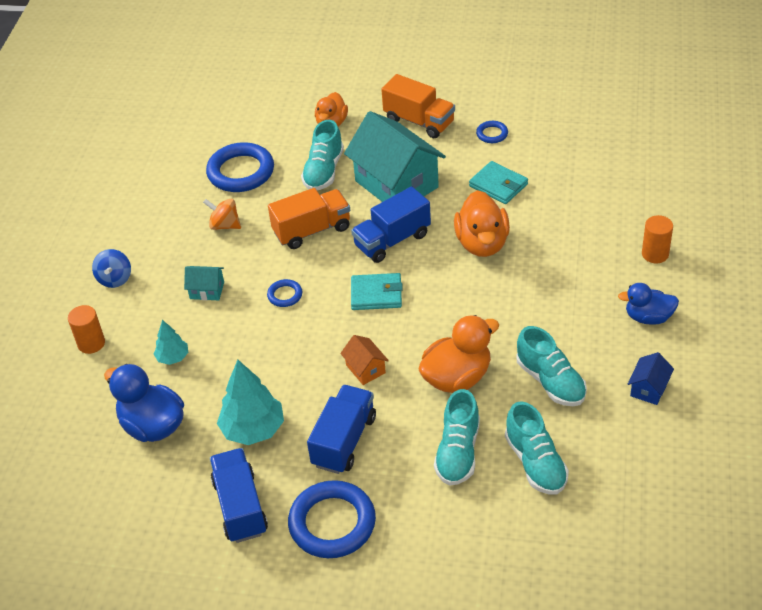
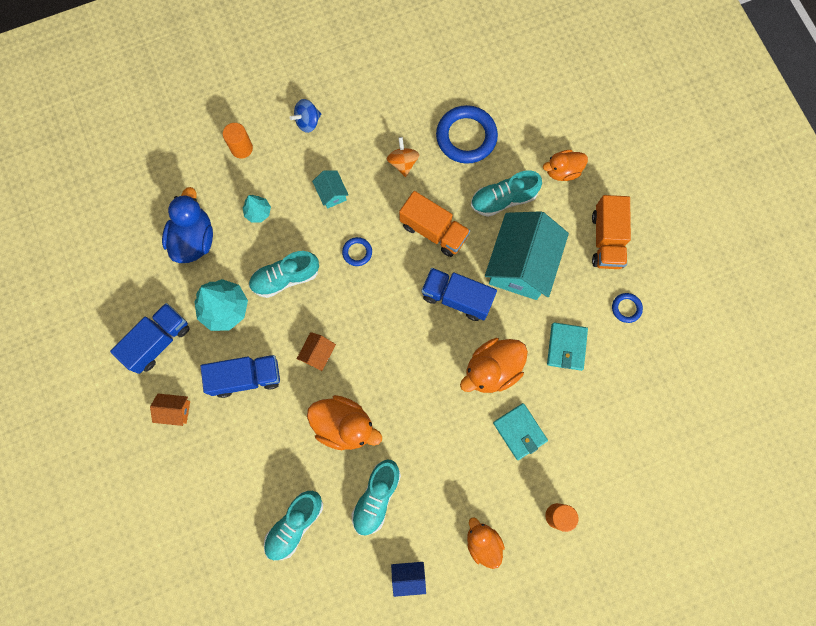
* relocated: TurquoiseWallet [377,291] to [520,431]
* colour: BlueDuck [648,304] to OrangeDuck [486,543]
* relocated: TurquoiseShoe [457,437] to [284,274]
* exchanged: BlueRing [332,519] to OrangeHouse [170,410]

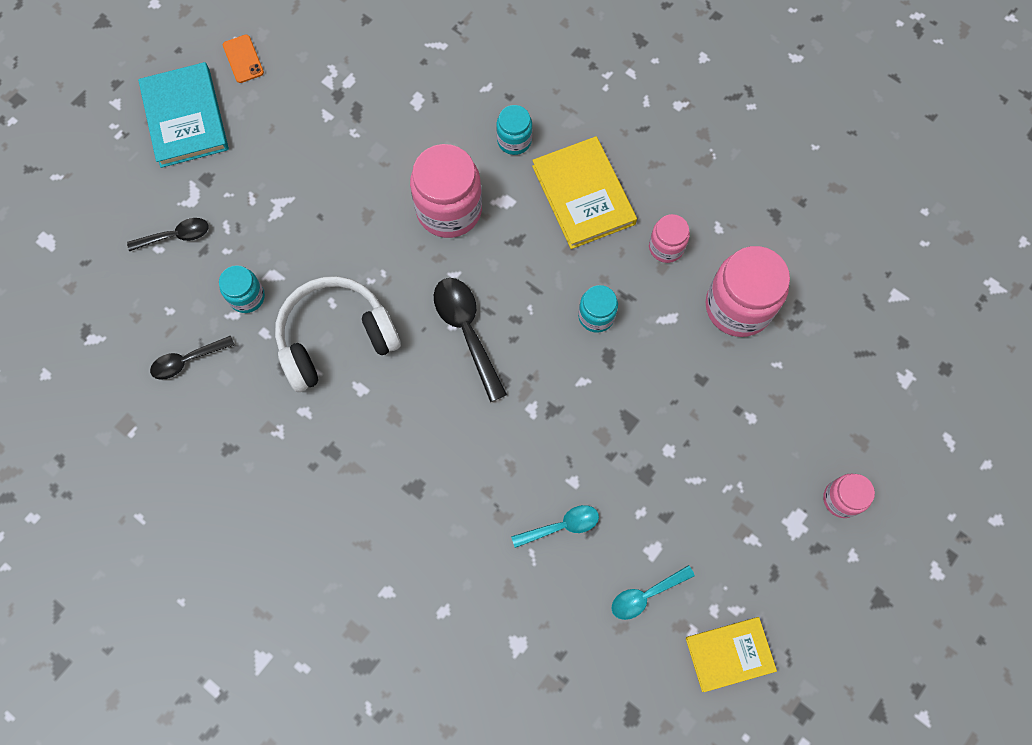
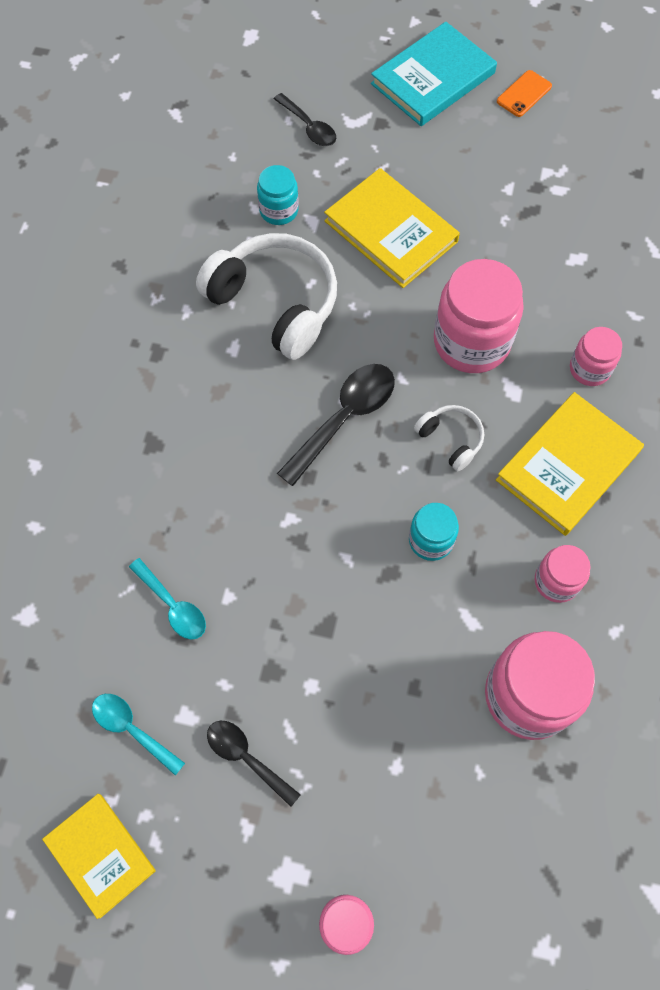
* colour: TurquoiseJar [514,130] to PinkJar [596,356]
* relocated: BlackSpoon [192,358] to [254,764]
* appeared: YellowBook [392,228]
* appeared: WhiteHeadphones [449,438]

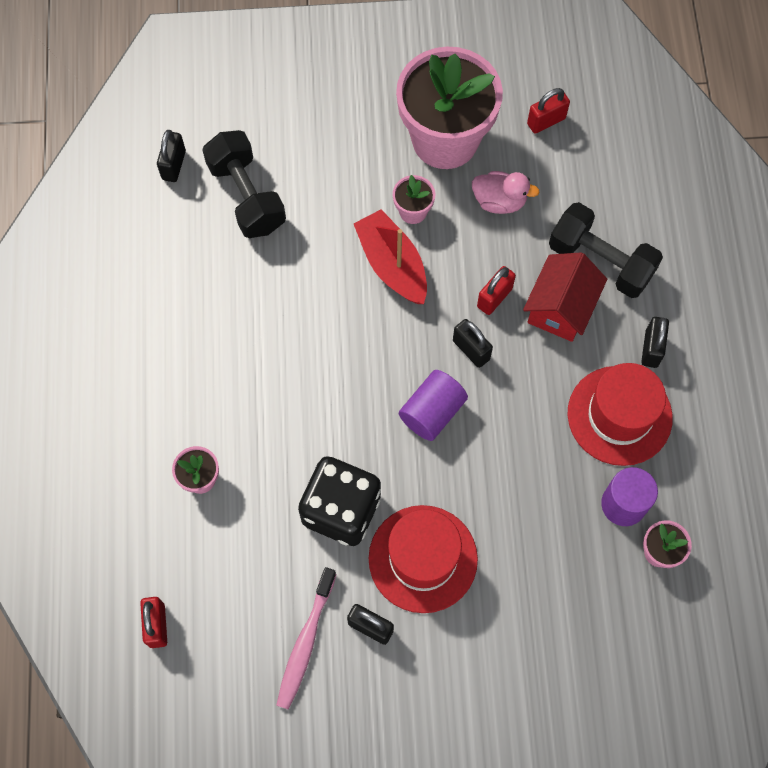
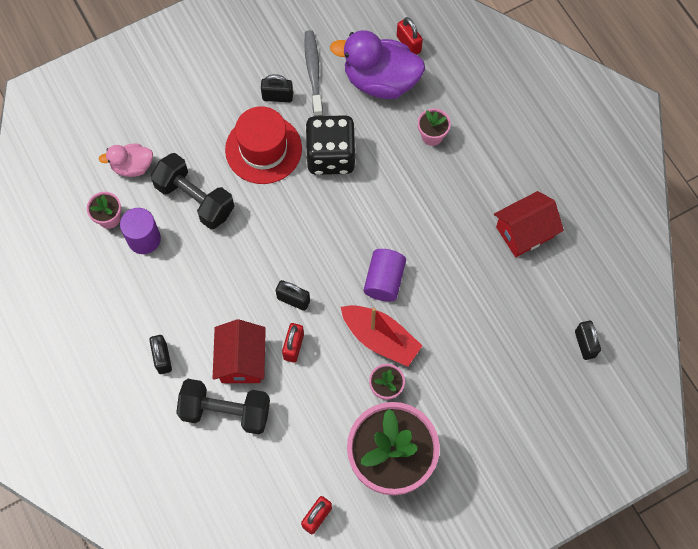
* relocated: BlackDumbbell [244,184] to [192,191]
* relocated: PinkDuck [506,192] to [126,160]
* missing: RedHat [620,414]
* relocated: PurpleCylinder [433,405] to [385,275]
* colour: PinkToothbrush [306,638] to GreyToothbrush [313,73]
* appeared: PurpleDuck [377,64]
* appeared: RedHouse [529,224]

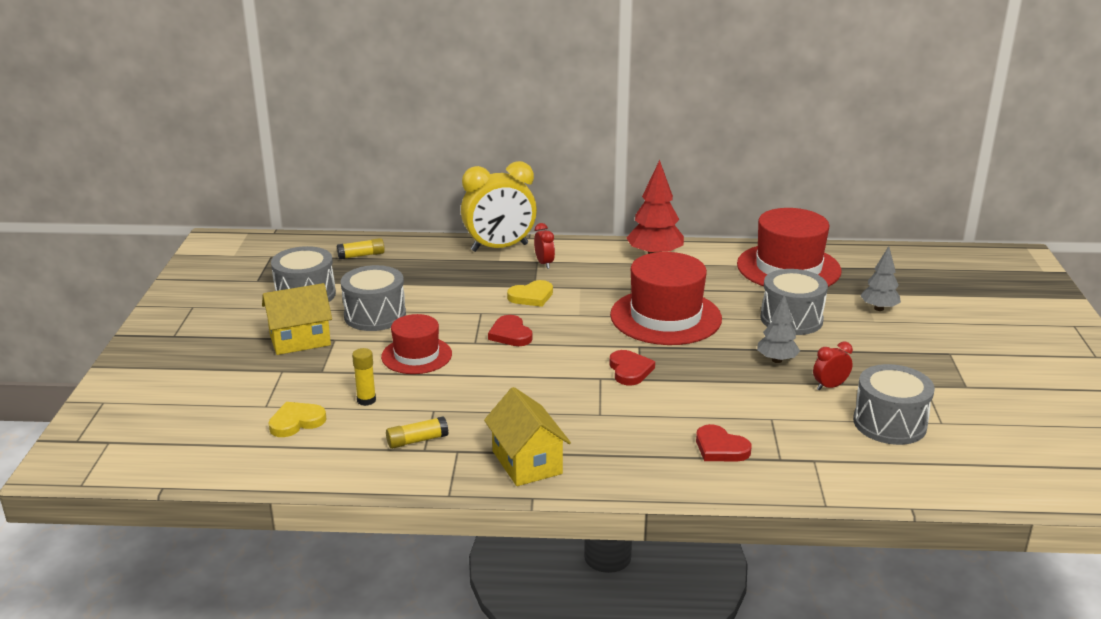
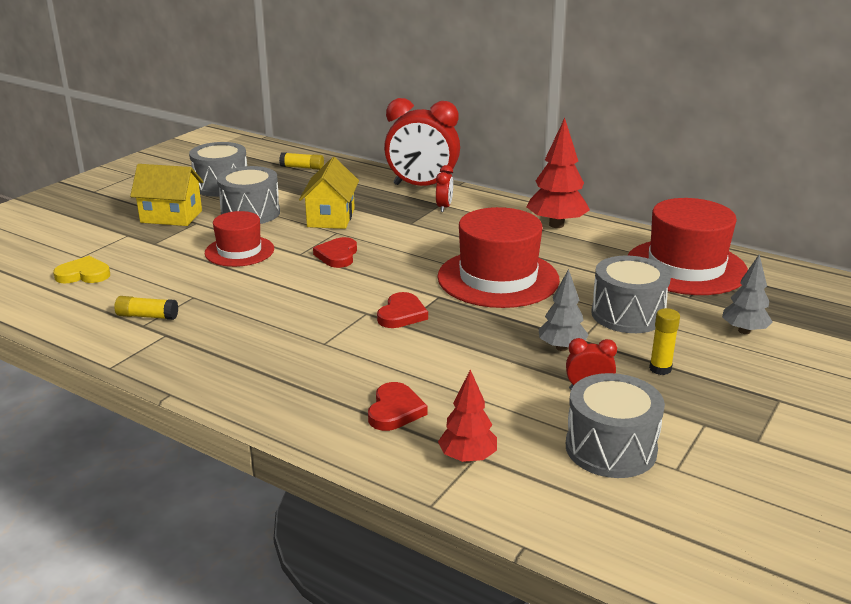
* colour: YellowClock [499,206] to RedClock [422,142]
* missing: YellowHeart [530,293]
* relocated: YellowGlueStick [364,377] to [664,341]
* relocated: YellowHouse [527,436] to [329,193]
* spun: RedHeart [723,442] = [398,406] 150 degrees counterclockwise
* appeared: RedTree [467,416]

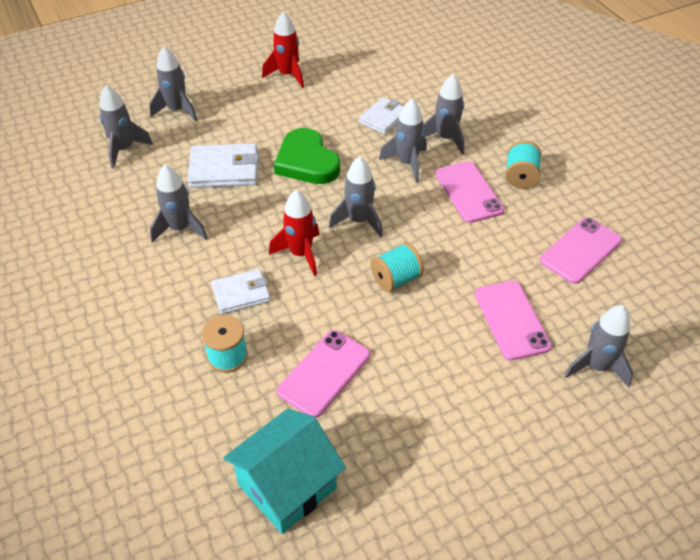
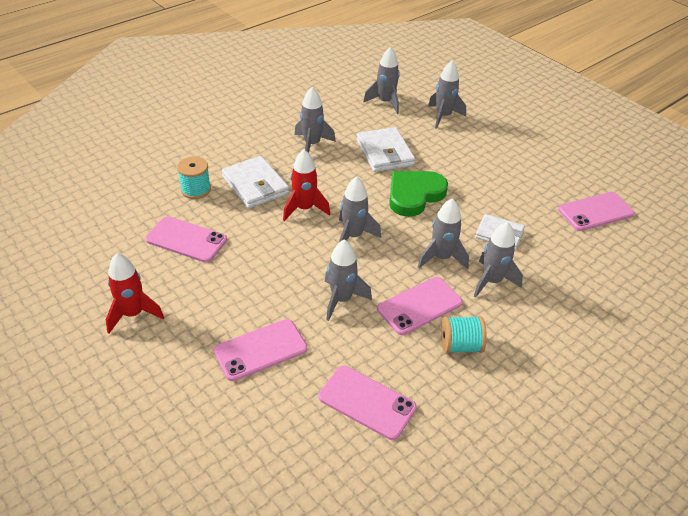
* relocated: RedRocket [283,49] to [135,293]
* missing: TurquoiseSpool [397,267]
* size: WhiteWallet [240,291] = [255,182] x1.50
* relocated: GreyRocket [598,346] to [348,280]
* missing: TurquoiseHouse [284,471]
* appeared: PinkPhone [596,211]

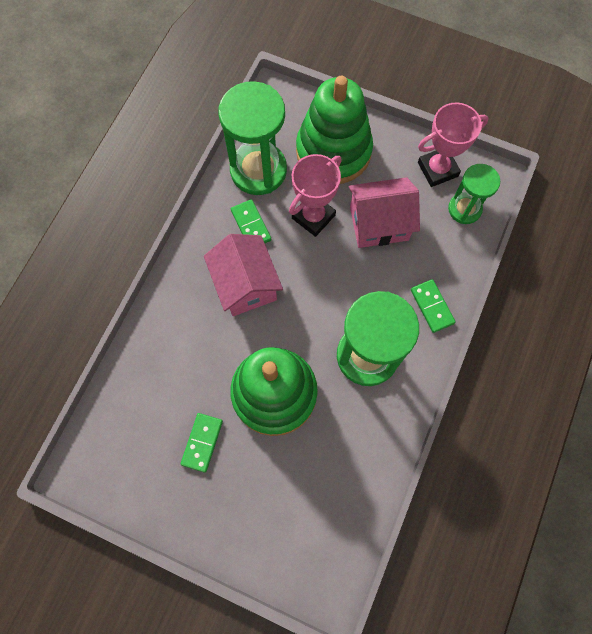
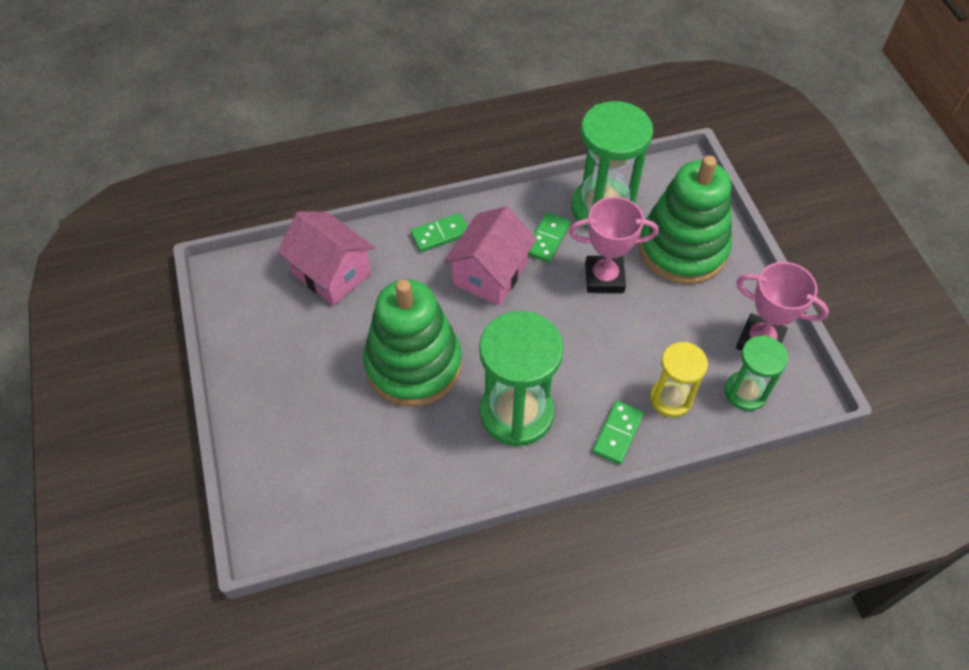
* relocated: PinkHouse [384,212] to [326,258]
* relocated: GreenDomino [202,443] to [439,232]
* appeared: YellowHourglass [679,379]

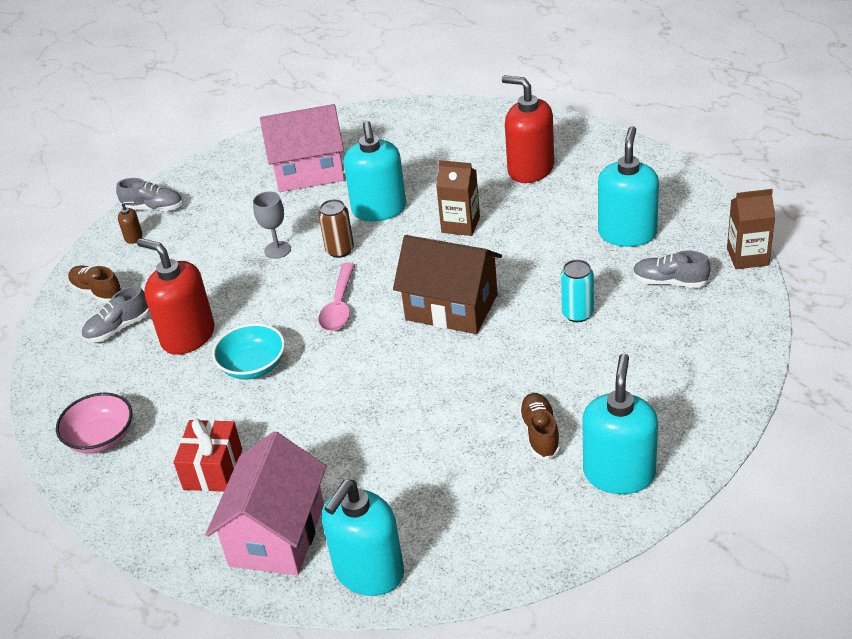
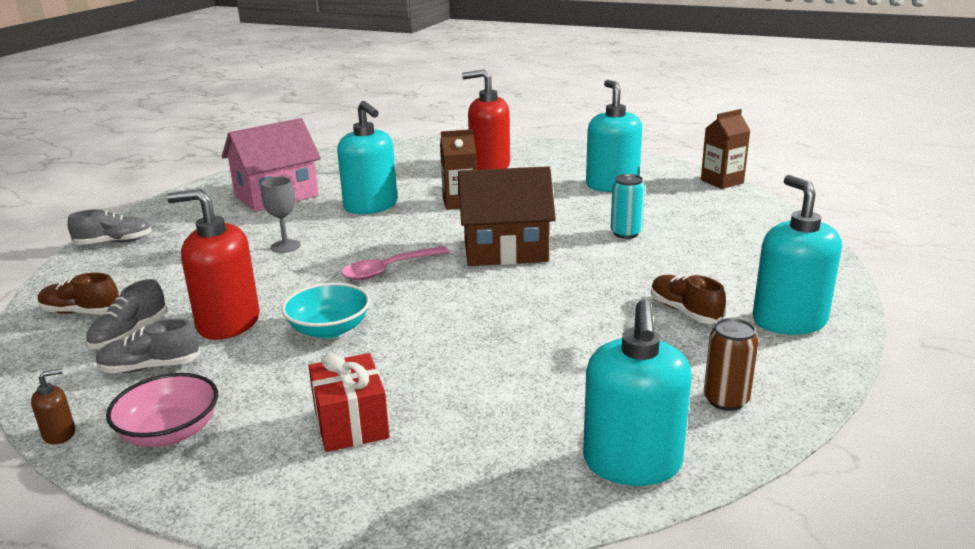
* relocated: BrownCan [336,228] to [731,364]
* relocated: BrownSoapDispenser [130,222] to [53,406]
* relocated: GreyShoe [671,269] to [148,345]
* spun: PinkSpoon [336,297] = [395,263] 75 degrees clockwise
* missing: PinkHouse [266,503]

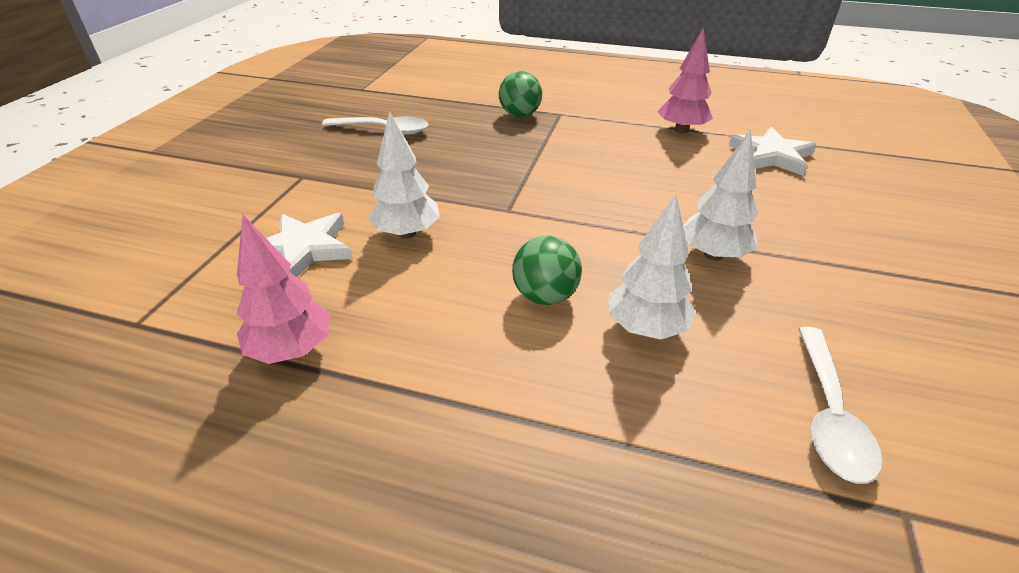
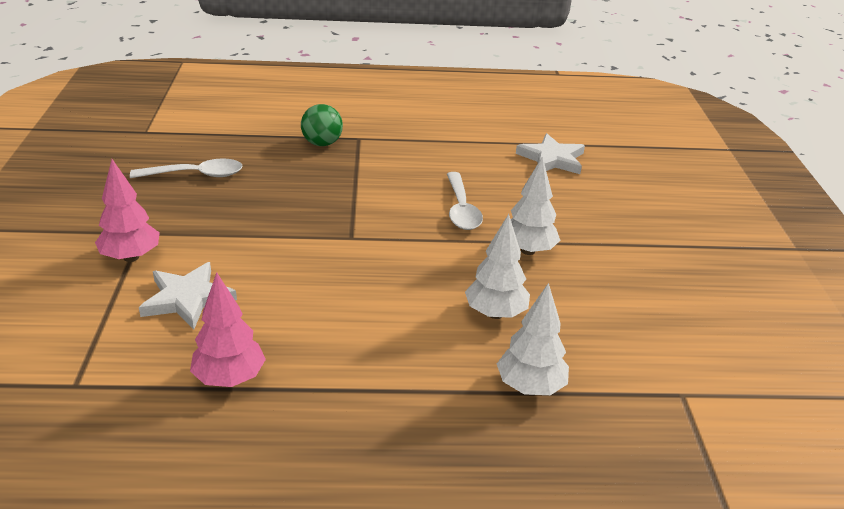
* relocated: PinkTree [685,80] to [127,210]
* relocated: WhiteTree [404,175] to [533,339]
* missing: GreenBall [547,270]
* relocated: WhiteSpoon [840,405] to [465,201]

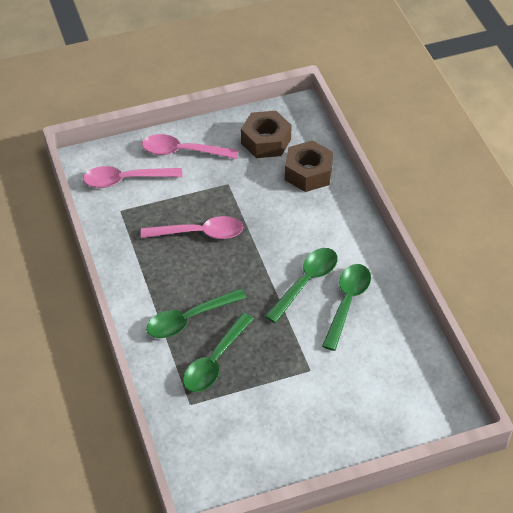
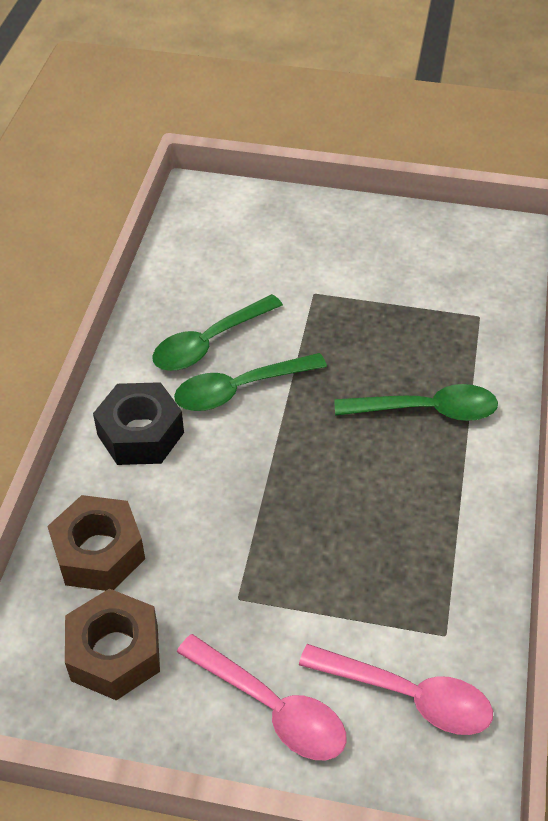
* missing: PinkSpoon [192,227]
* missing: GreenSpoon [218,352]
* appeared: BlackNut [138,423]

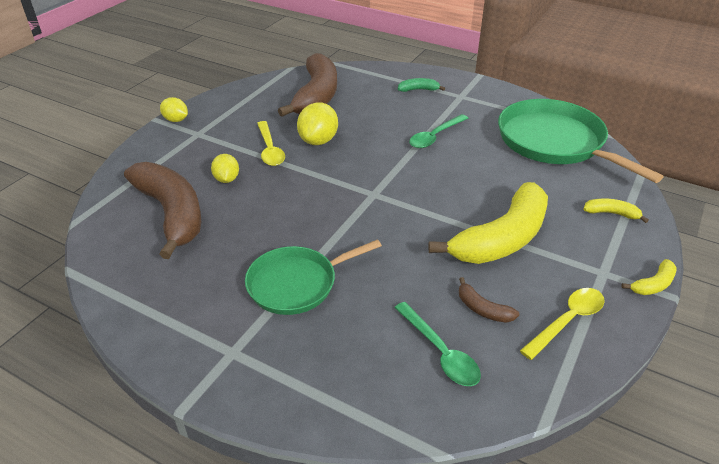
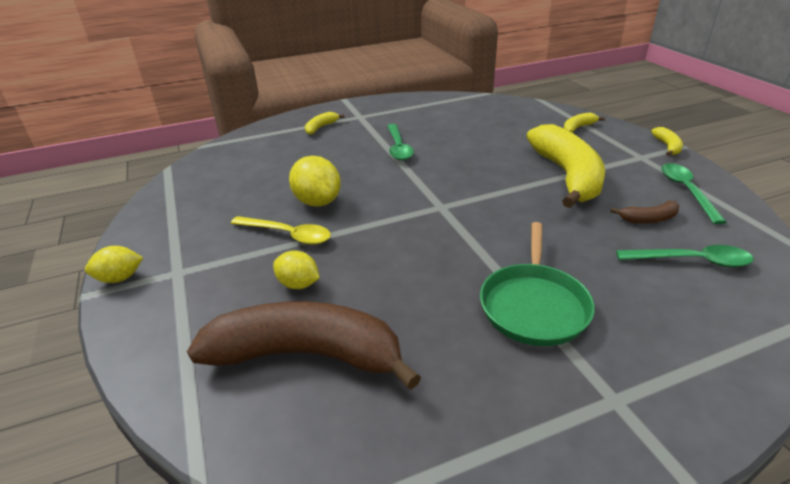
* missing: BrownBanana [307,85]
* colour: GreenBanana [421,85] to YellowBanana [325,123]
* missing: GreenPan [581,141]
* colour: YellowSpoon [562,324] to GreenSpoon [693,193]

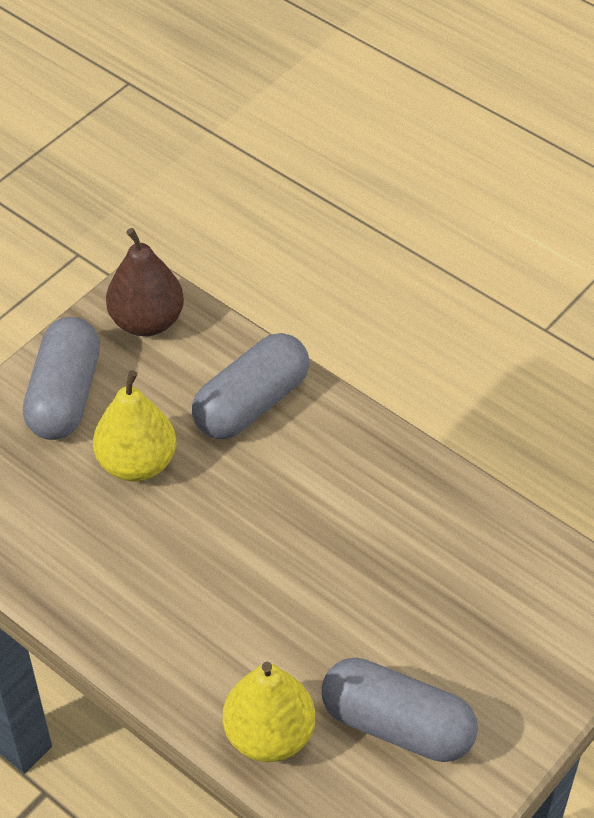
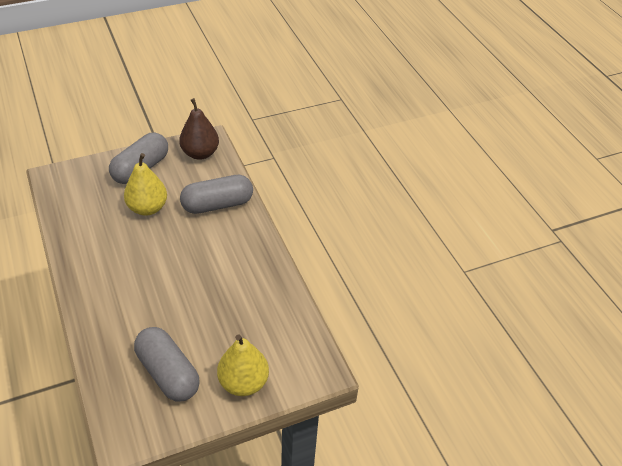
* relocated: YellowPear [269,712] to [243,365]

